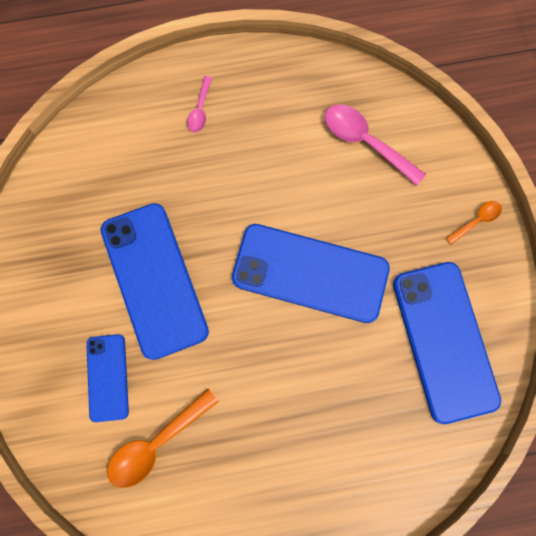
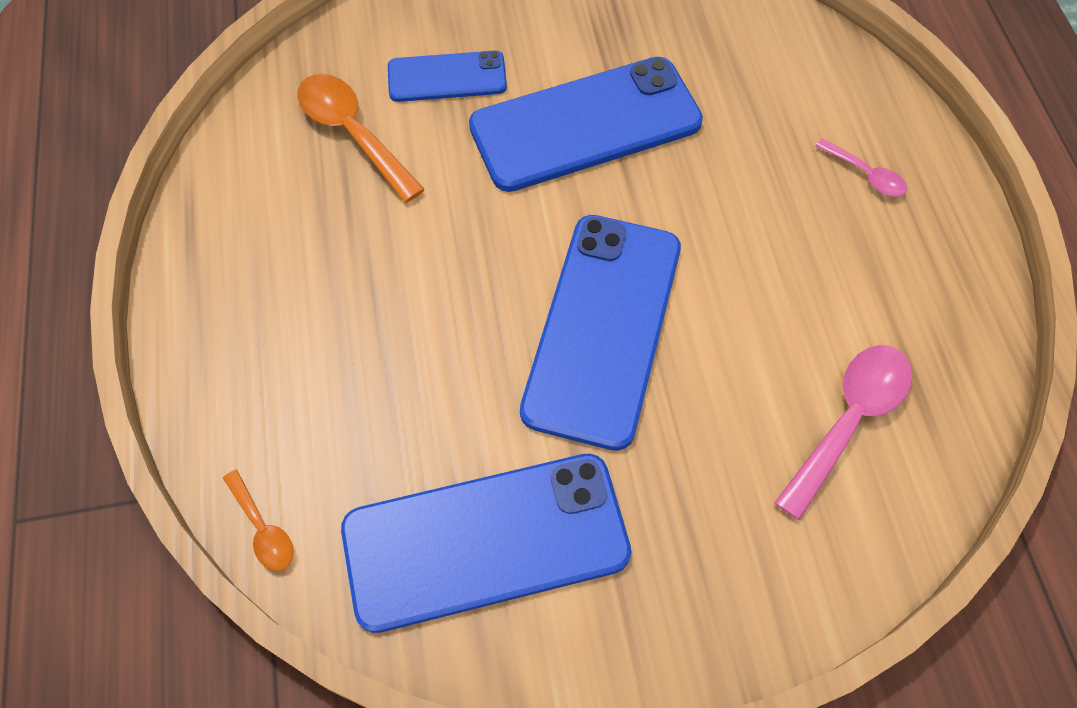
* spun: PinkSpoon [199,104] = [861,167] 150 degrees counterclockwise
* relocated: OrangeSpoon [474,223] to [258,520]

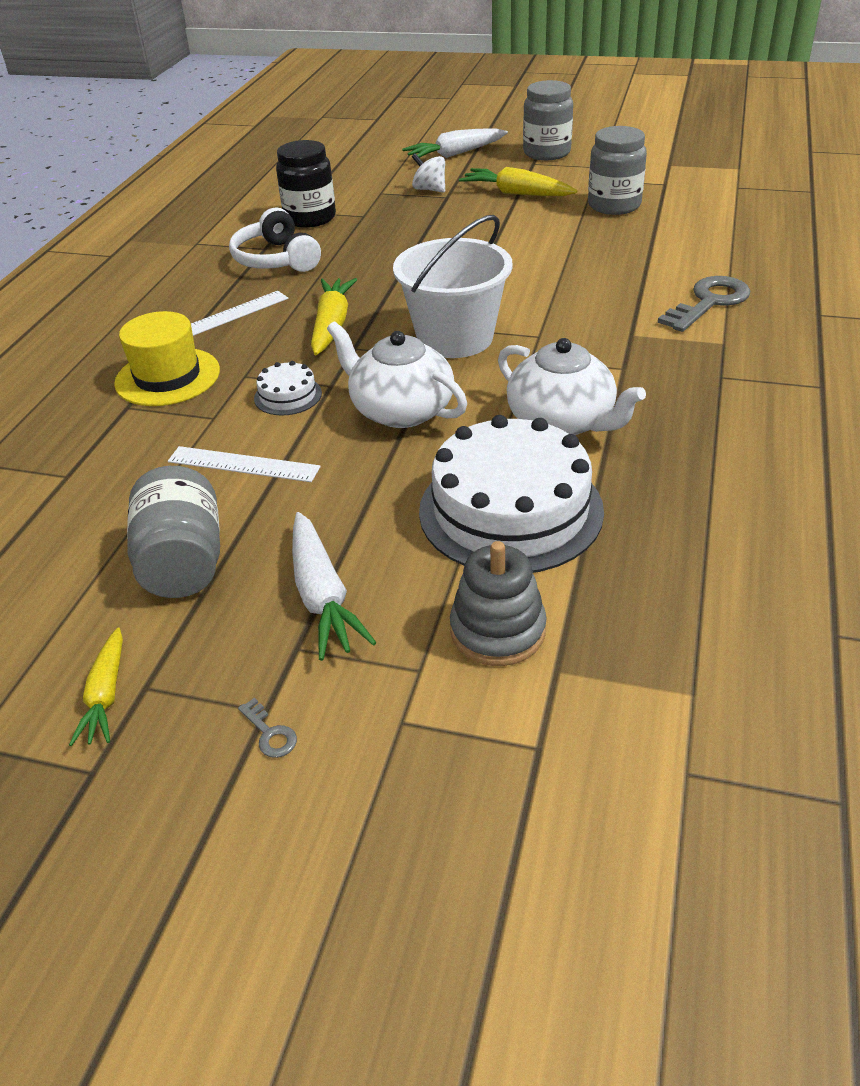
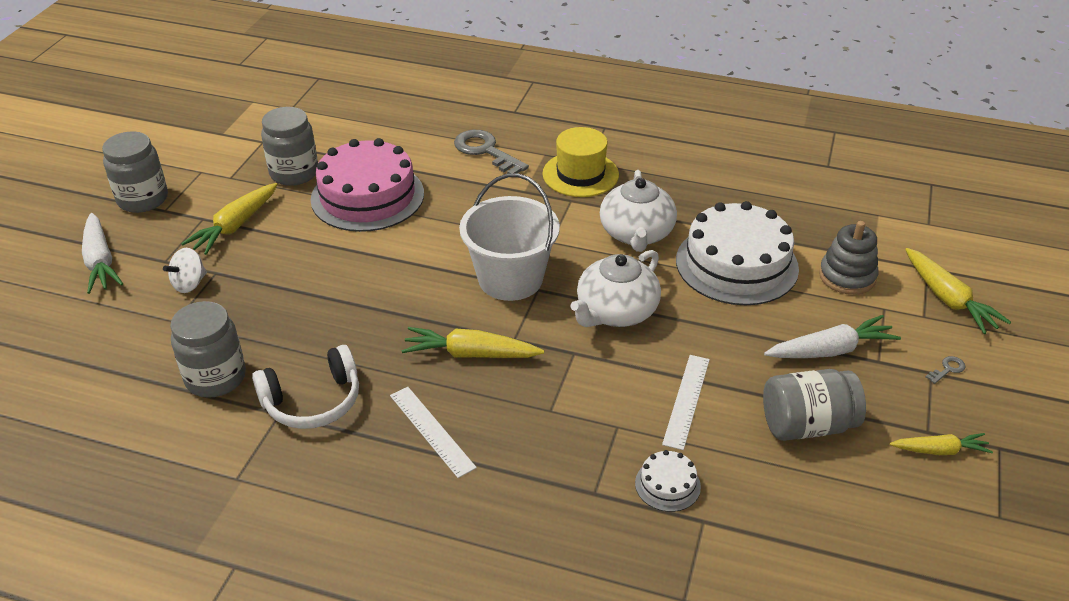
* colour: BlackJar [306,184] to GreyJar [208,349]
* relocated: YellowHat [167,358] to [580,162]
* spun: WhiteTeapot [572,386] = [638,211] 135 degrees clockwise
* relocated: WhiteCake [288,388] to [668,481]
* appeared: PinkCake [367,185]
* appeared: YellowCarrot [958,291]

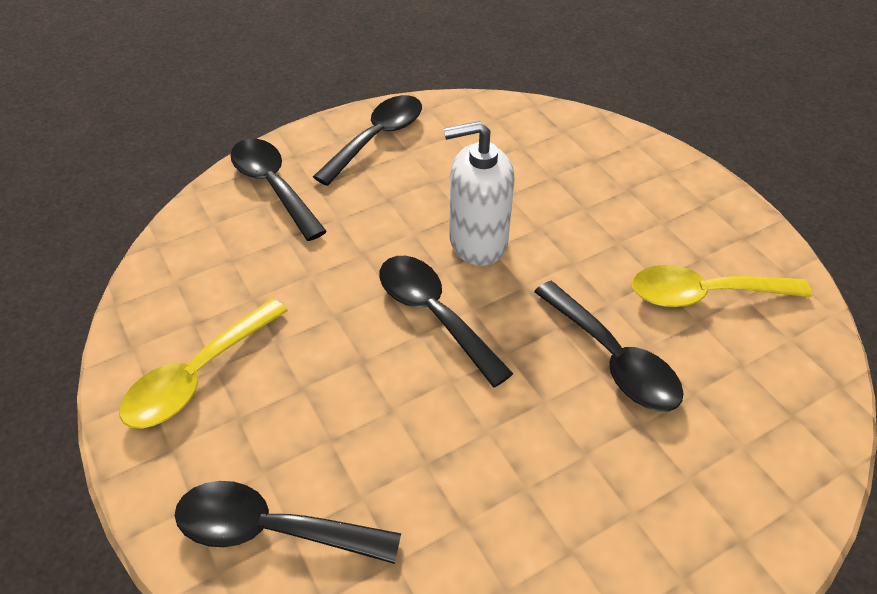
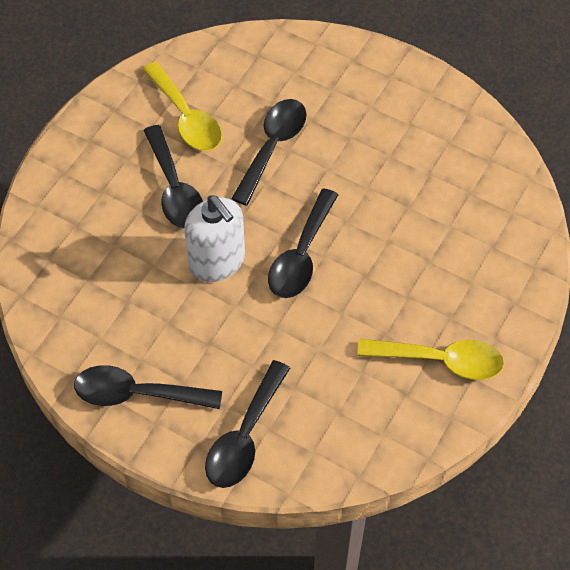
* relocated: BlackSpoon [288,522] to [173,176]

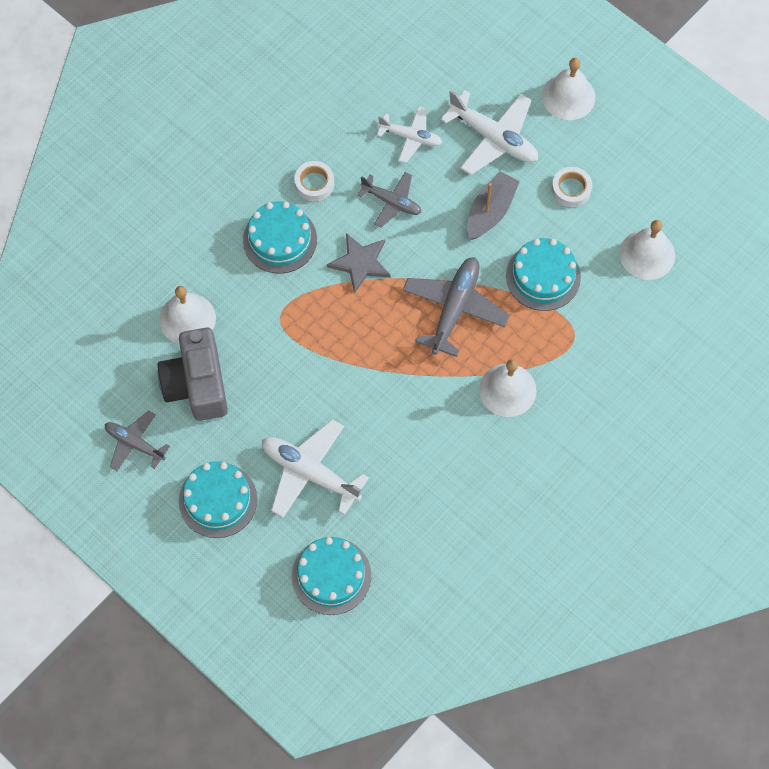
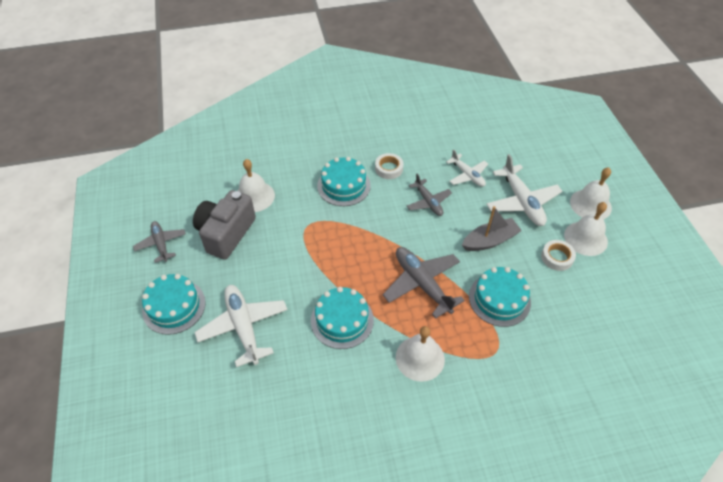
* relocated: WhiteBell [647,250] to [586,229]
* missing: GreyStar [359,263]
* spun: GreyPlane [456,307] = [424,283] 90 degrees counterclockwise
* relocated: TurquoiseCake [331,576] to [342,318]

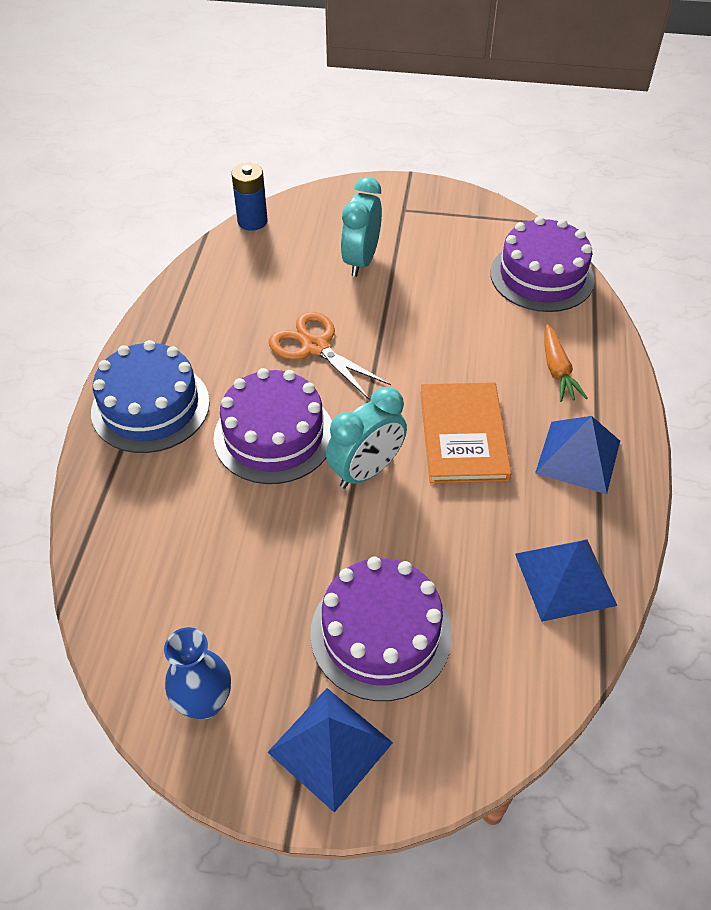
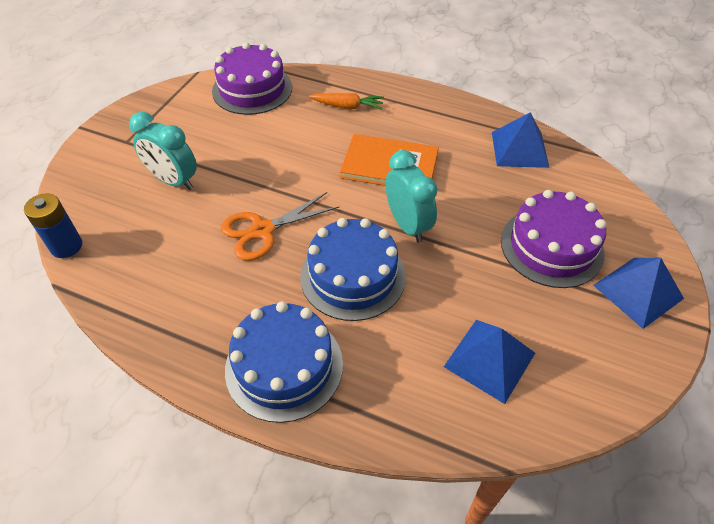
* colour: PurpleCake [273,426] to BlueCake [353,269]
* relocated: BluePyramid [577,455] to [489,362]
* missing: BlueVase [197,673]

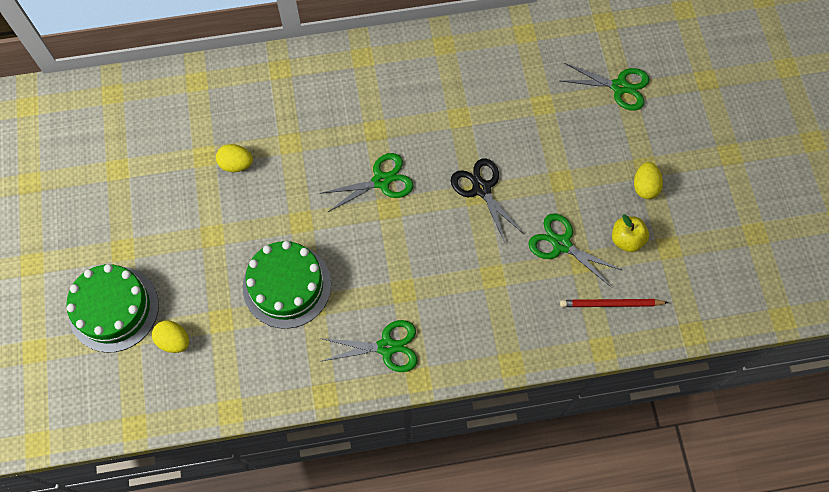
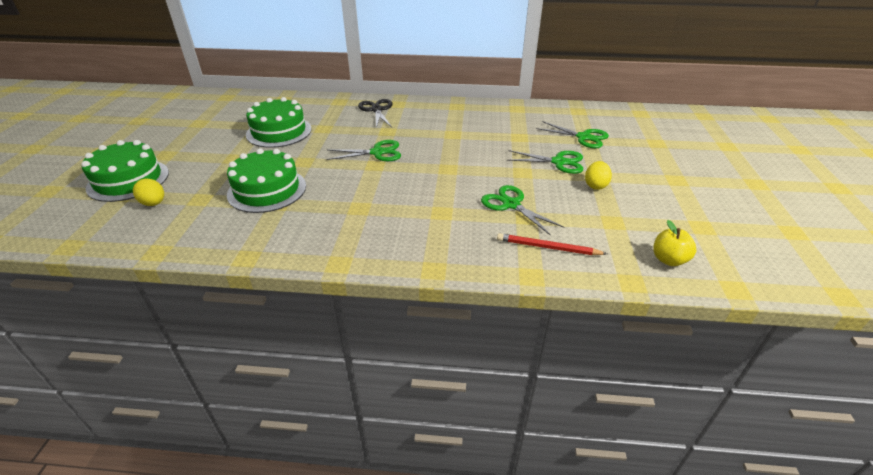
* exchanged: YellowEgg [234,158] to GreenCake [279,122]
* relocated: BlackScissors [487,200] to [375,113]
* relocated: YellowApple [630,233] to [674,243]
* relocated: GreenScissors [368,346] to [545,162]

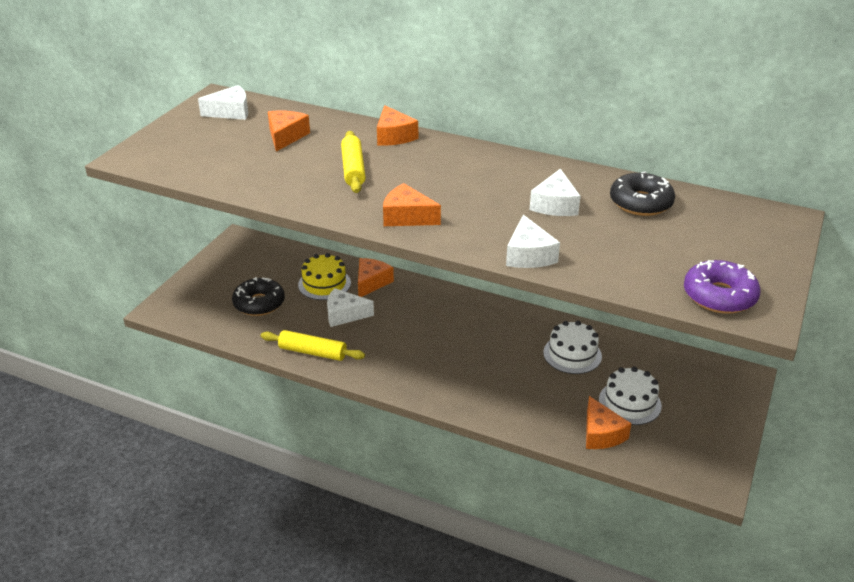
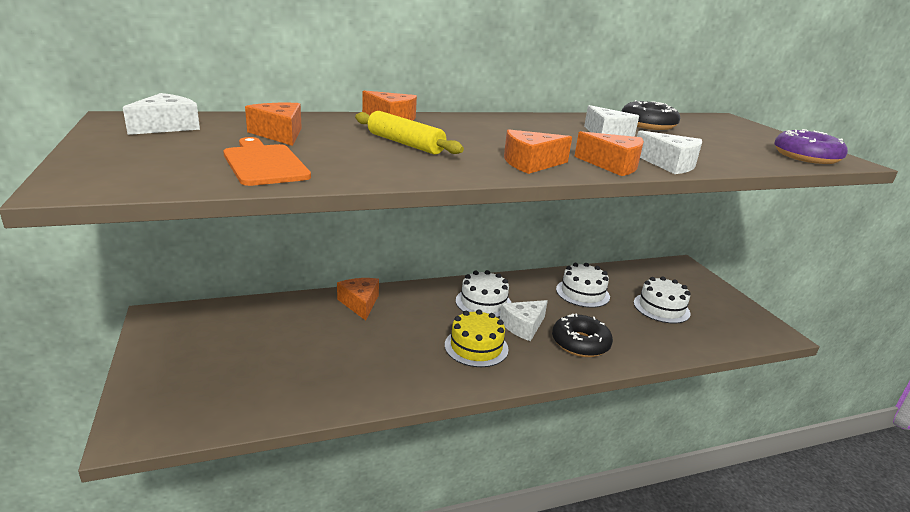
* relocated: YellowCake [324,276] to [476,338]
* relocated: BlackDonut [258,296] to [582,335]
* relocated: WhiteCheese [350,307] to [524,320]
* missing: YellowRollingPin [313,345]
* relocated: OrangeCheese [609,422] to [609,153]
* appeared: OrangeCuttingBoard [267,161]
* appeared: WhiteCake [483,294]

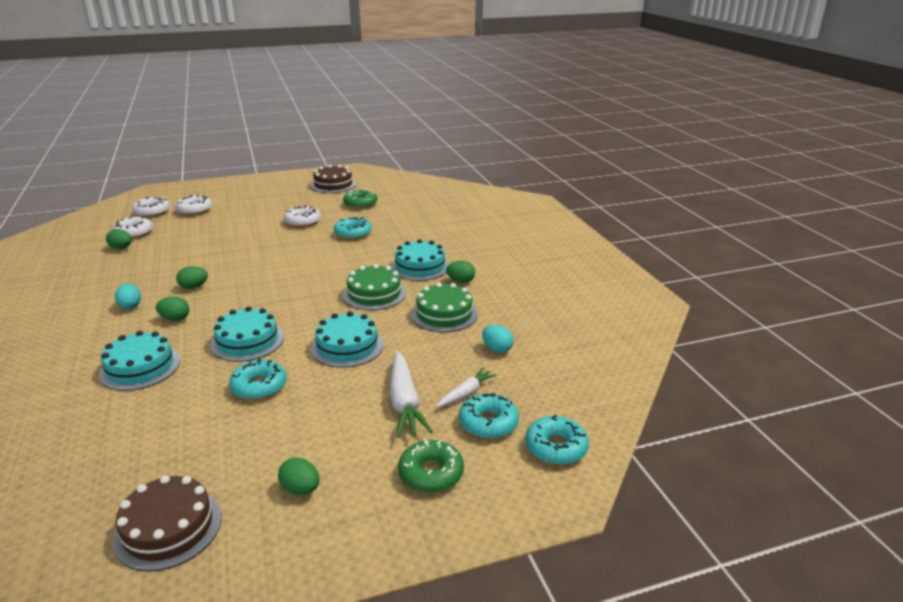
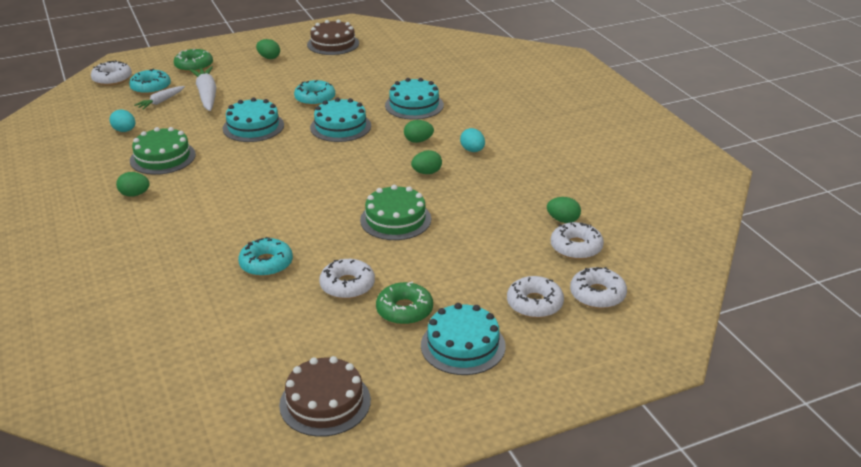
* relocated: GreenDonut [360,199] to [404,303]
* relocated: TurquoiseCake [420,260] to [463,339]
* relocated: GreenCake [374,287] to [395,212]
* colour: TurquoiseDonut [557,440] to WhiteDonut [111,73]

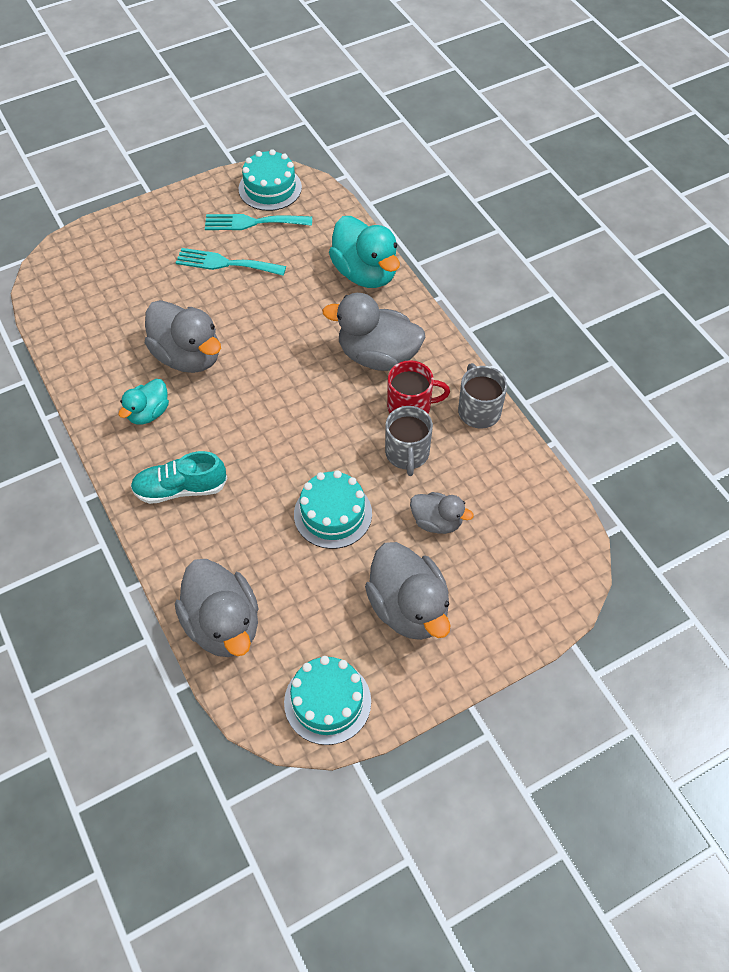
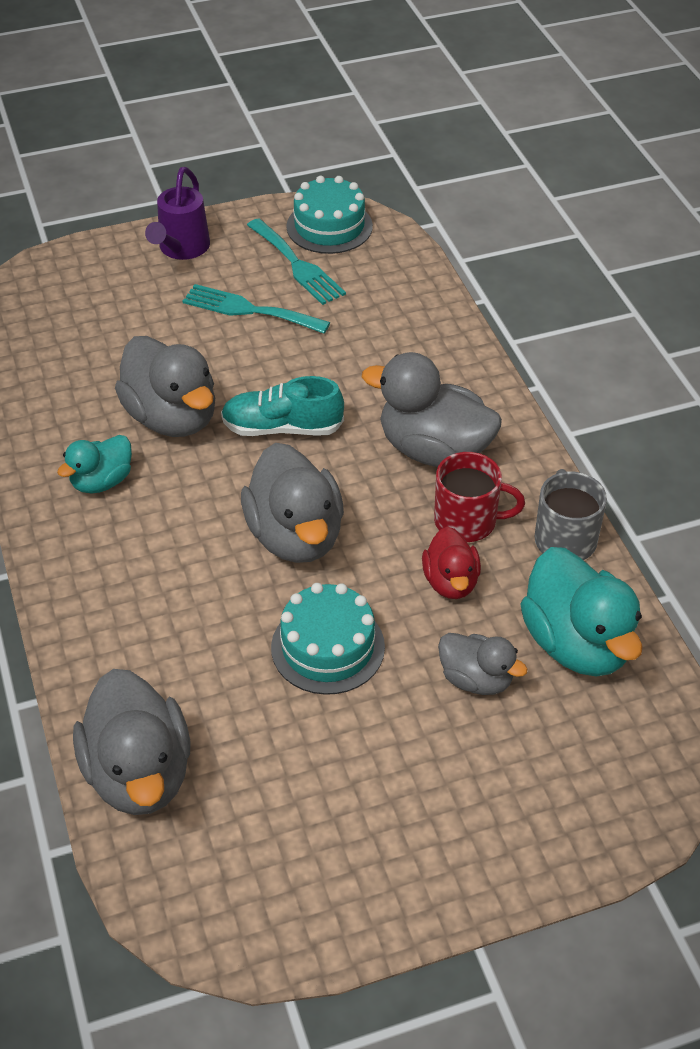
* spun: TurquoiseFork [258,222] = [296,262] 135 degrees counterclockwise
* relocated: TurquoiseDuck [364,252] to [581,611]
* exchanged: GreyMug [409,441] to RedDuck [451,563]
* relocated: TurquoiseShoe [178,477] to [282,406]
* relocated: GreyDuck [408,591] to [292,503]
* missing: TurquoiseCake [327,700]
* appeared: PurpleWateringCan [177,213]

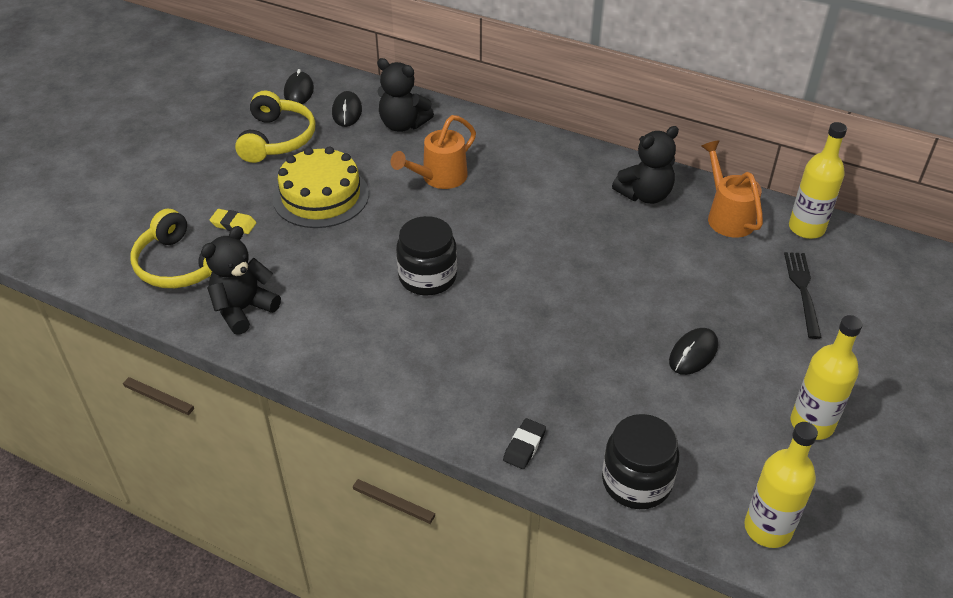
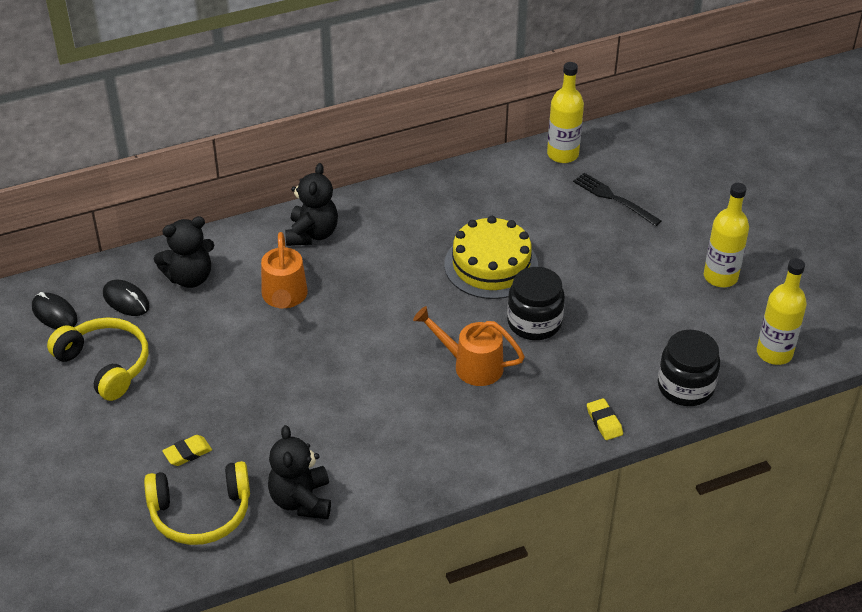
* relocated: BlackTeddyBear [645,165] to [311,204]
* relocated: OrangeWateringCan [732,189] to [469,346]
* relocated: YellowCake [321,187] to [491,257]
* relocated: BlackJar [426,255] to [536,303]
* missing: BlackMouse [693,351]
* colour: BlackEraser [524,443] to YellowEraser [605,419]

